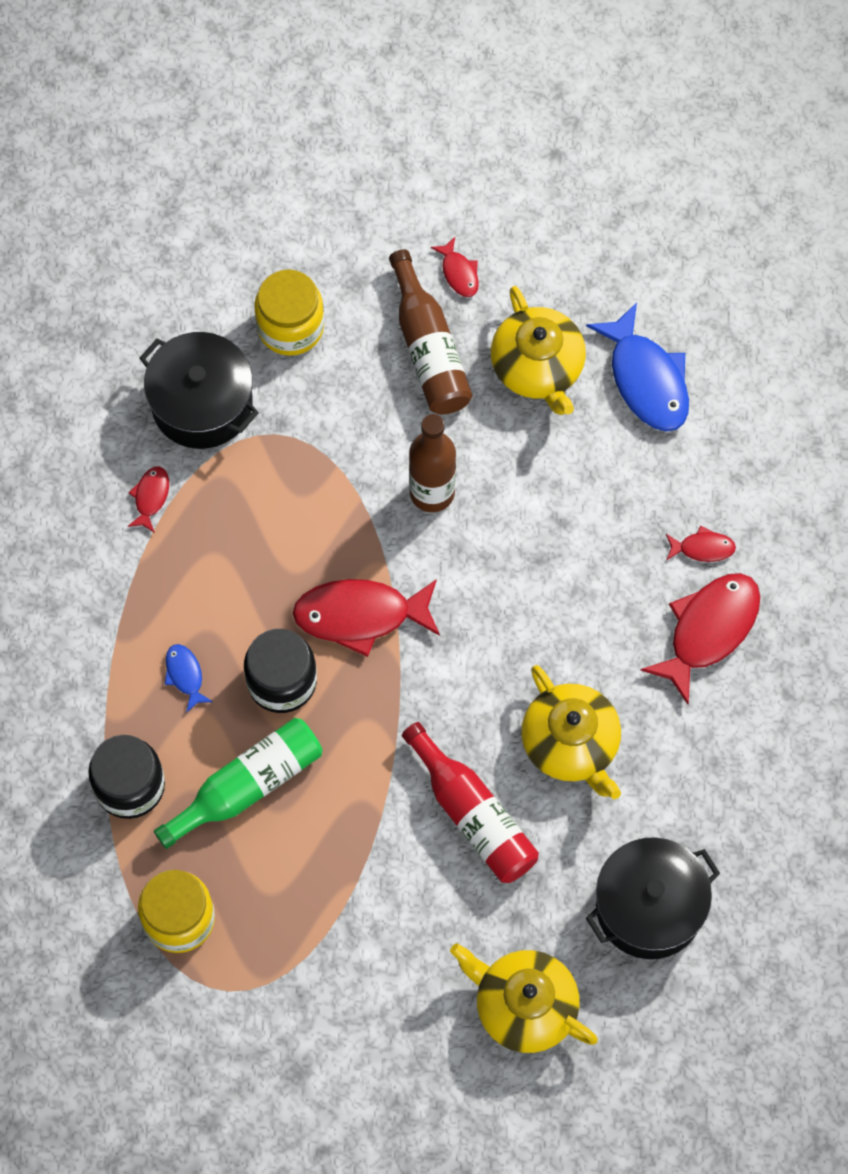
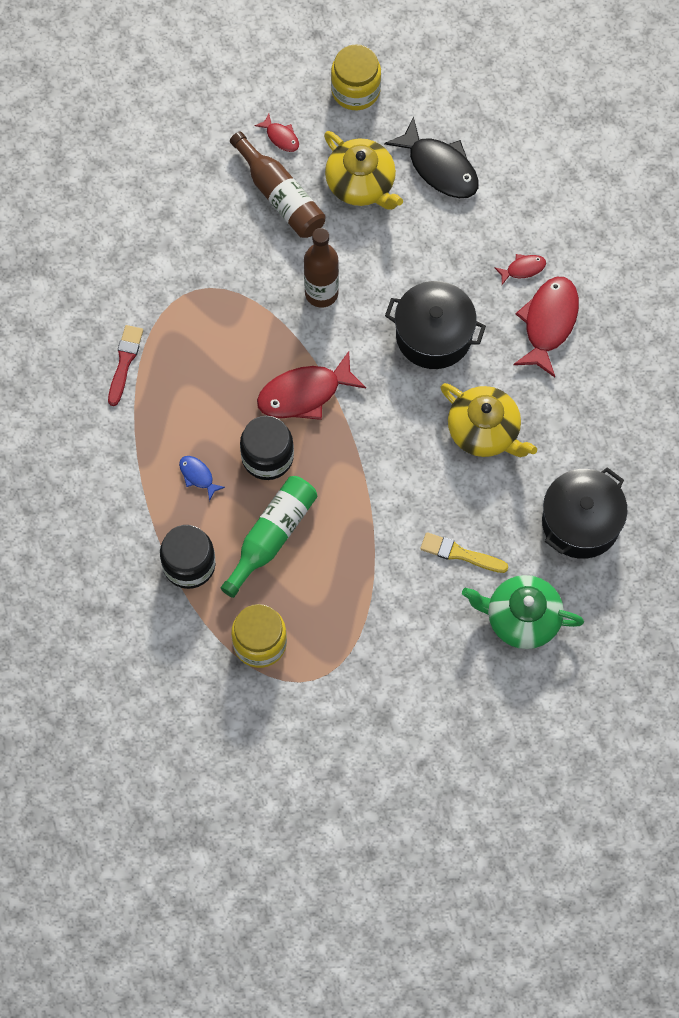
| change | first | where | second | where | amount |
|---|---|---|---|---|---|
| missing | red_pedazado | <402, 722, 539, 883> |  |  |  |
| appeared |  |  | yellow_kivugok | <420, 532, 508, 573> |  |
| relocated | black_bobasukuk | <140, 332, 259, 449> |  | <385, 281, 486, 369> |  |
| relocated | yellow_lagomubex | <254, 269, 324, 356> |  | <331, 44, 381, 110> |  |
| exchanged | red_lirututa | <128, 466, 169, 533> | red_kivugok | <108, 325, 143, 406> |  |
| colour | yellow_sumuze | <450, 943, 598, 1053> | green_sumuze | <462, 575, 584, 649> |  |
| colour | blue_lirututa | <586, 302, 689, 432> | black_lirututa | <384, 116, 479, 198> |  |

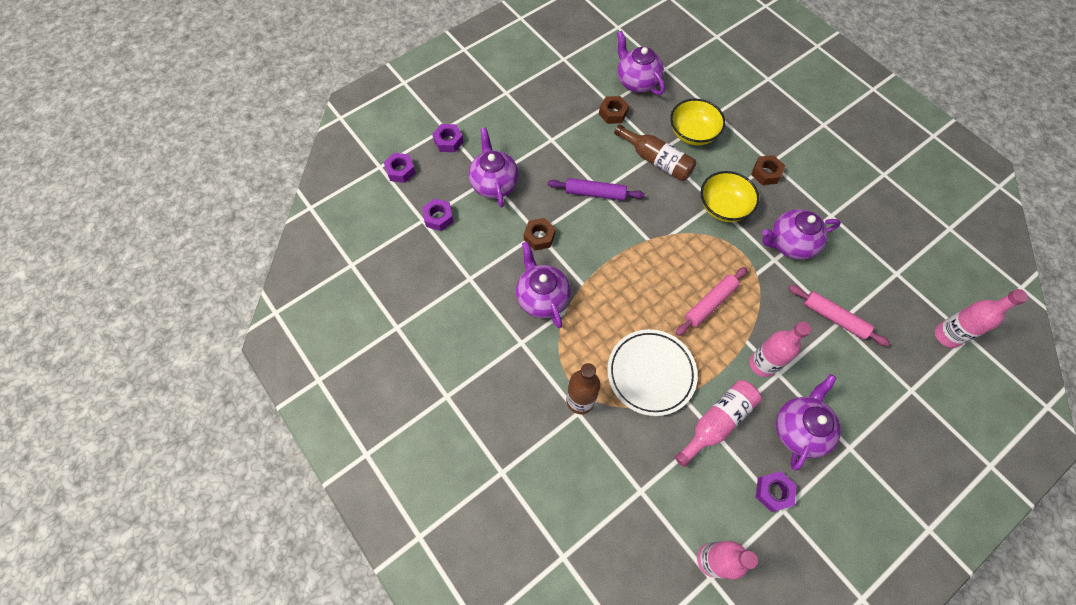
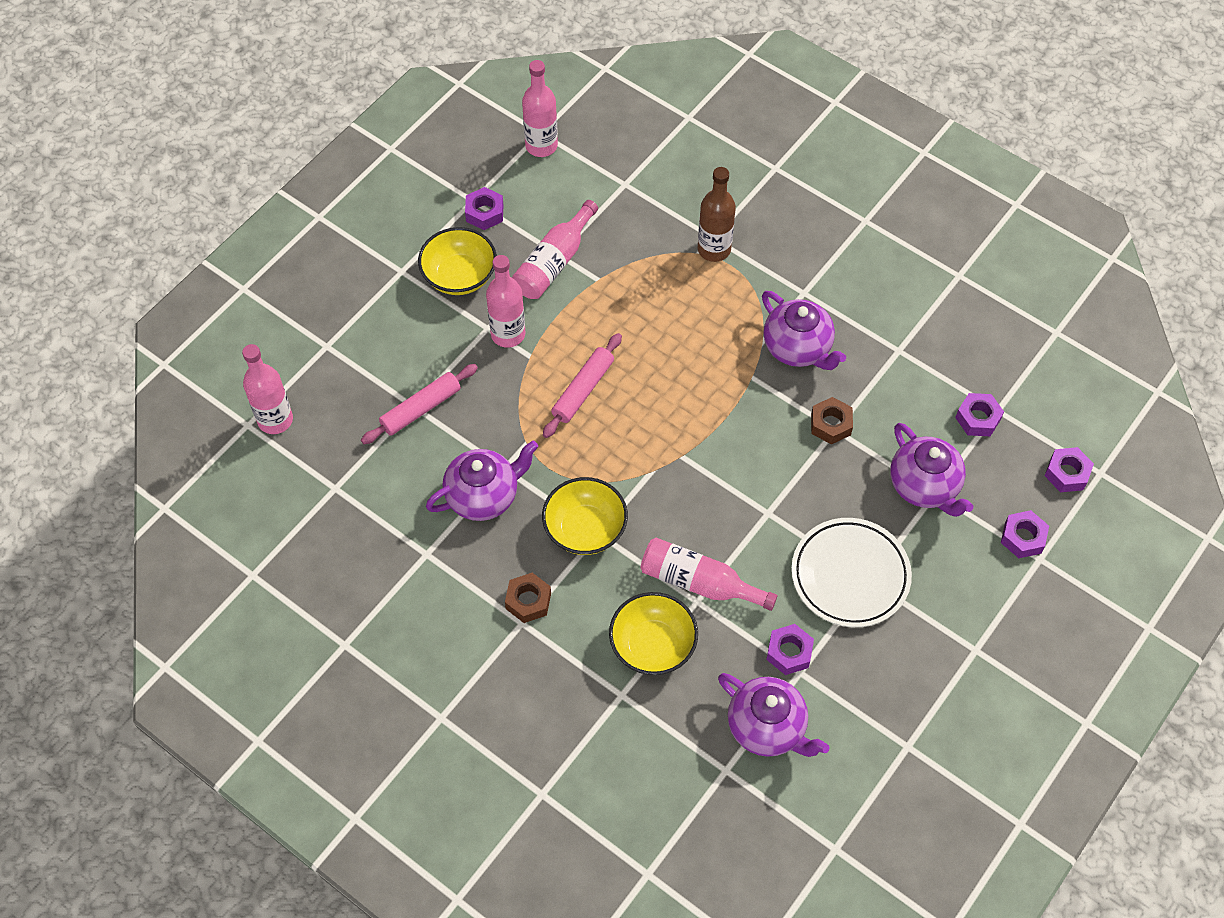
| change | first | where | second | where | amount |
|---|---|---|---|---|---|
| missing | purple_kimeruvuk | <548, 178, 645, 200> |  |  |  |
| relocated | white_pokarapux | <607, 329, 698, 416> |  | <791, 518, 912, 627> |  |
| exchanged | purple_sumuze | <776, 374, 841, 471> | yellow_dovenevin | <418, 227, 497, 295> |  |
| colour | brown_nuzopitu | <599, 96, 629, 124> | purple_nuzopitu | <766, 624, 814, 675> |  |
| colour | brown_pedazado | <614, 124, 696, 181> | pink_pedazado | <641, 538, 777, 611> |  |
| spun | pink_kimeruvuk | <789, 285, 890, 346> |  | <361, 364, 478, 444> | 60 degrees counterclockwise |

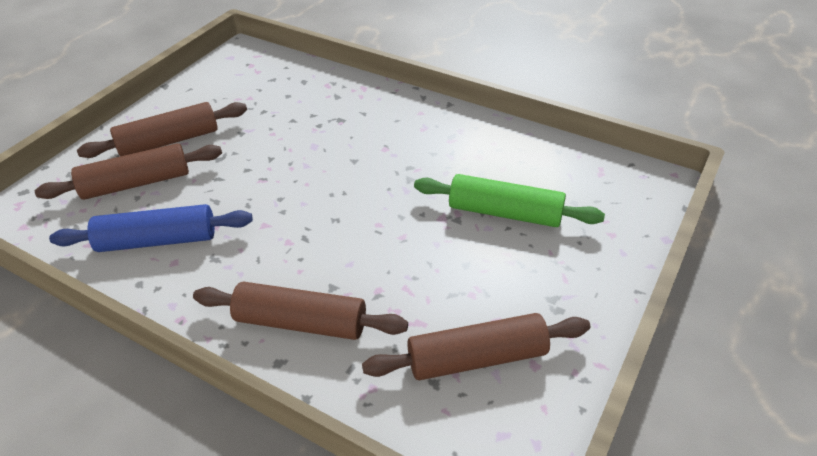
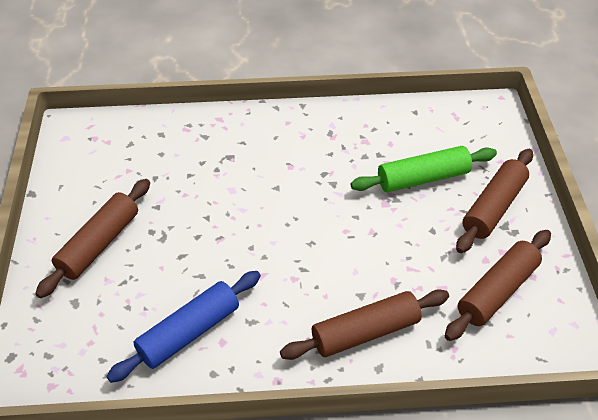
| change | first | where | second | where | amount |
|---|---|---|---|---|---|
| relocated | brown_kimeruvuk | <35, 143, 222, 200> |  | <456, 149, 533, 253> |  |

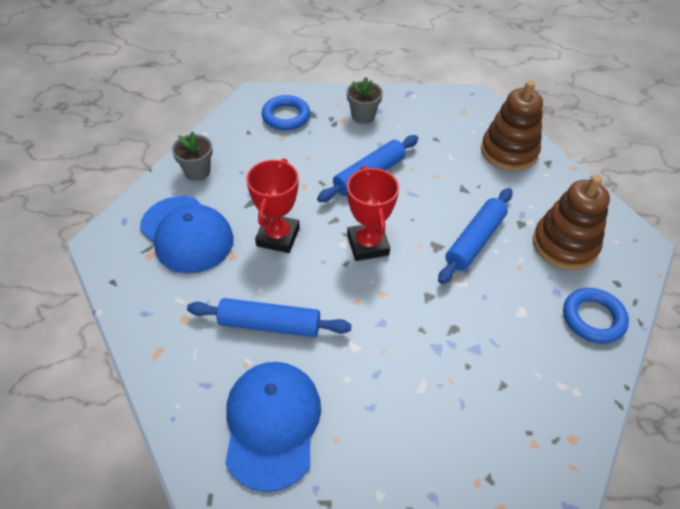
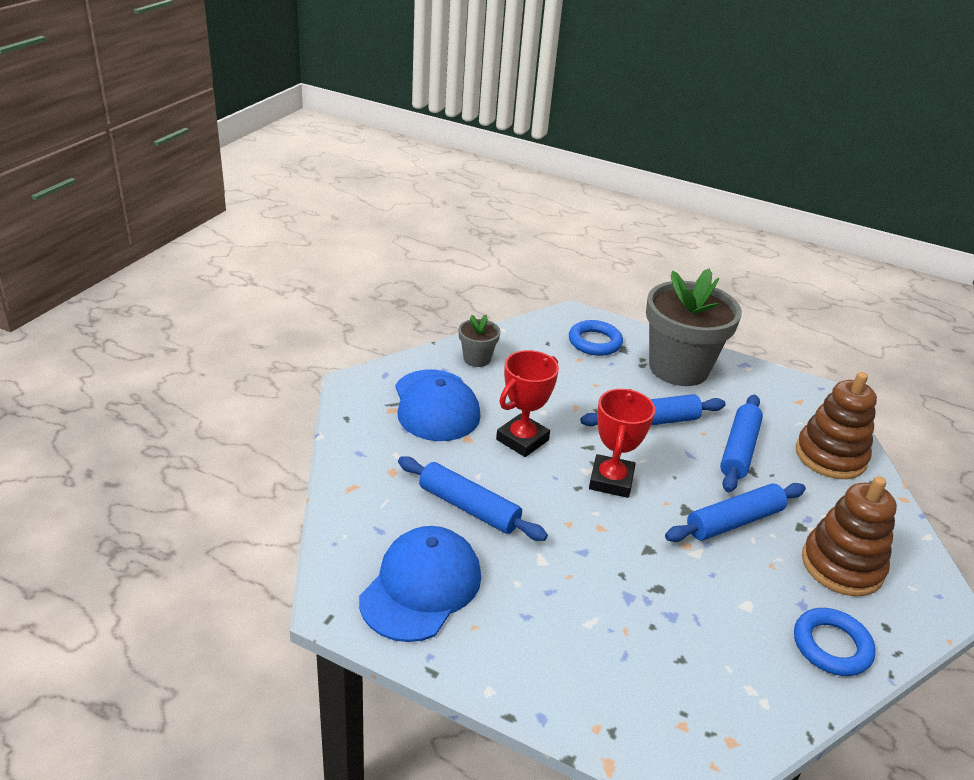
| change | first | where | second | where | amount |
|---|---|---|---|---|---|
| appeared |  |  | blue_kimeruvuk | <720, 395, 763, 492> |  |
| size | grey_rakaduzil | <347, 77, 383, 124> |  | <646, 268, 742, 386> | x2.20 |

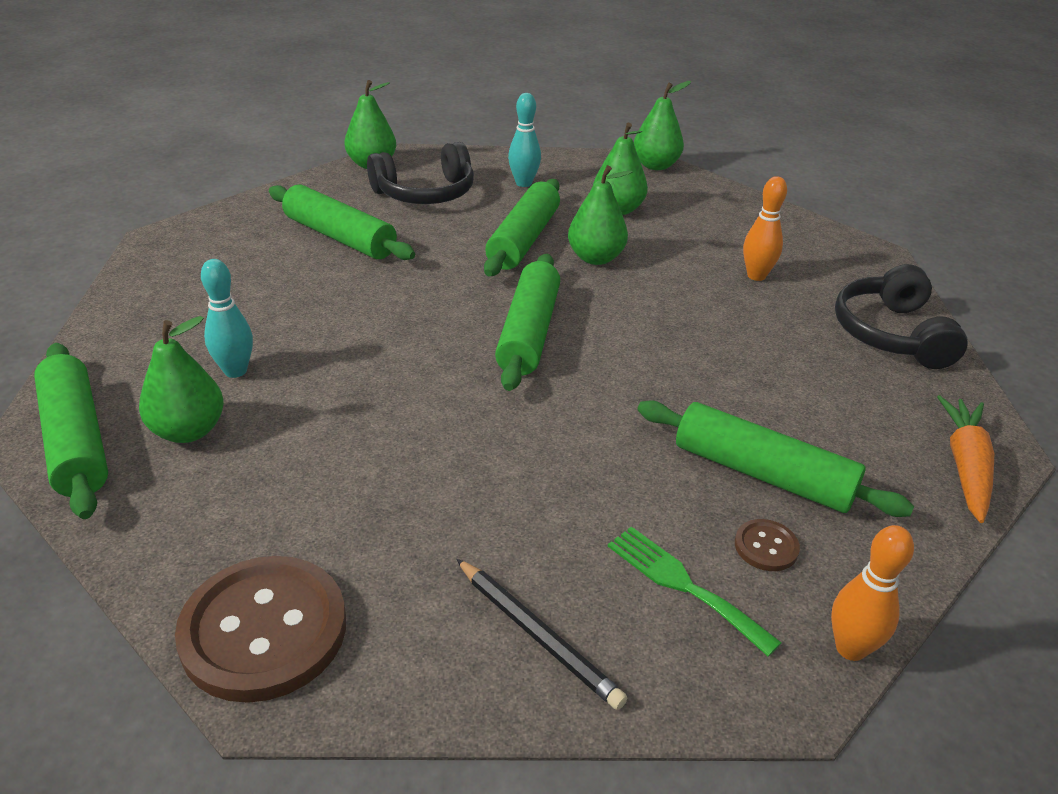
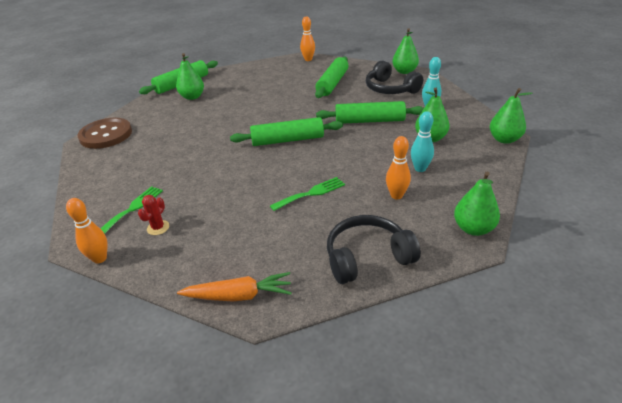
| change | first | where | second | where | amount |
|---|---|---|---|---|---|
| missing | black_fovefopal | <456, 559, 627, 710> |  |  |  |
| missing | green_kimeruvuk | <638, 400, 914, 517> |  |  |  |
| appeared |  |  | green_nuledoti | <270, 177, 345, 211> |  |
| appeared |  |  | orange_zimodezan | <300, 16, 315, 61> |  |
| relocated | turquoise_zimodezan | <201, 259, 253, 378> |  | <411, 111, 434, 172> |  |
| relocated | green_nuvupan | <568, 165, 633, 265> |  | <454, 172, 500, 236> |  |
| exchanged | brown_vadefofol | <735, 519, 800, 571> | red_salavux | <138, 195, 169, 235> |  |

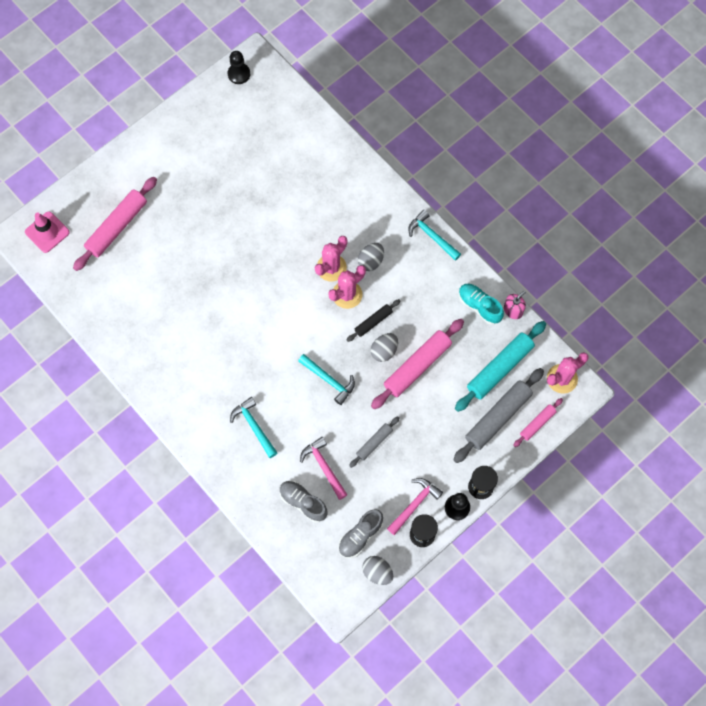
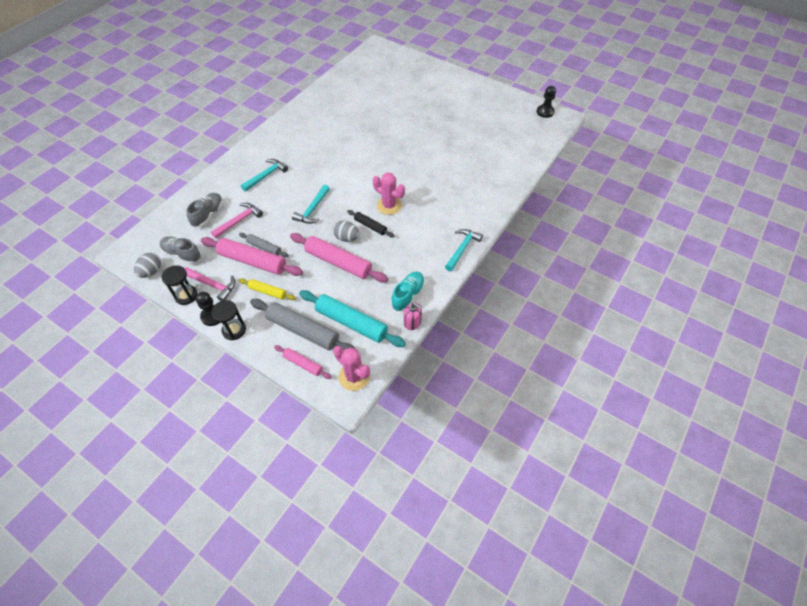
| change | first | where | second | where | amount |
|---|---|---|---|---|---|
| missing | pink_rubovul | <25, 211, 70, 253> |  |  |  |
| missing | pink_salavux | <315, 236, 347, 282> |  |  |  |
| missing | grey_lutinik | <358, 243, 384, 271> |  |  |  |
| appeared |  |  | yellow_kimeruvuk | <239, 278, 296, 300> |  |
| relocated | pink_kimeruvuk | <73, 177, 157, 271> |  | <201, 237, 303, 276> |  |

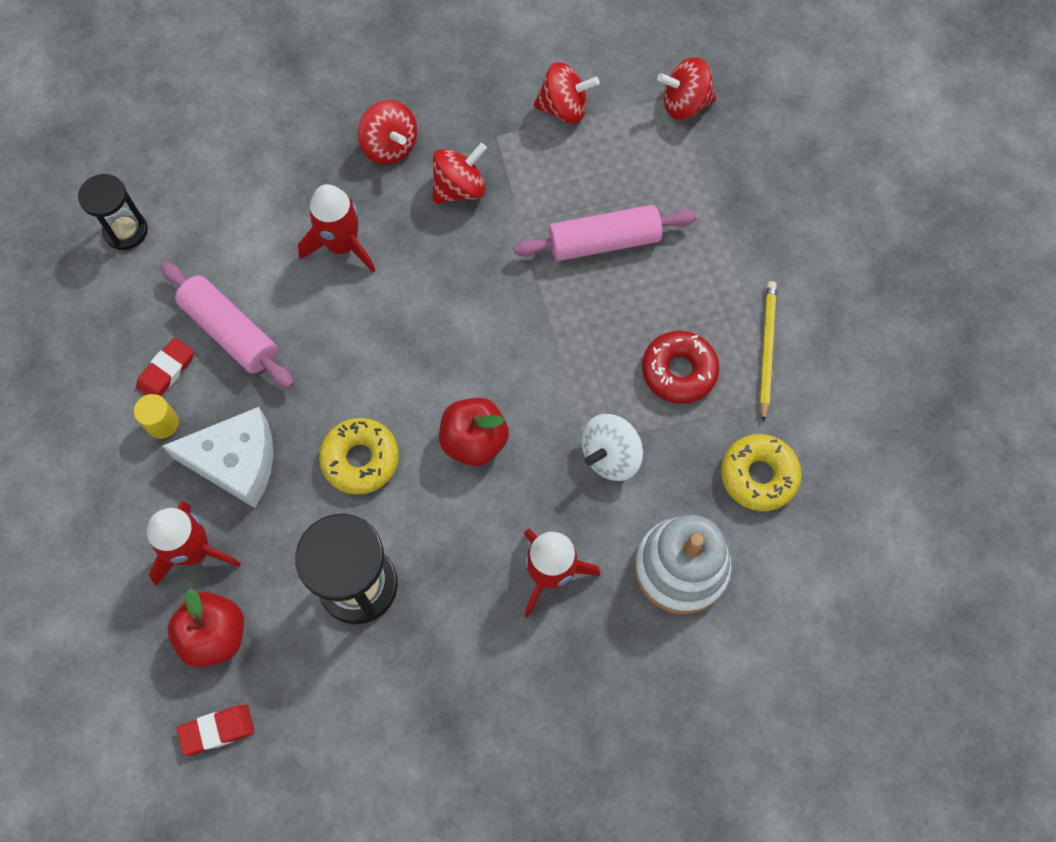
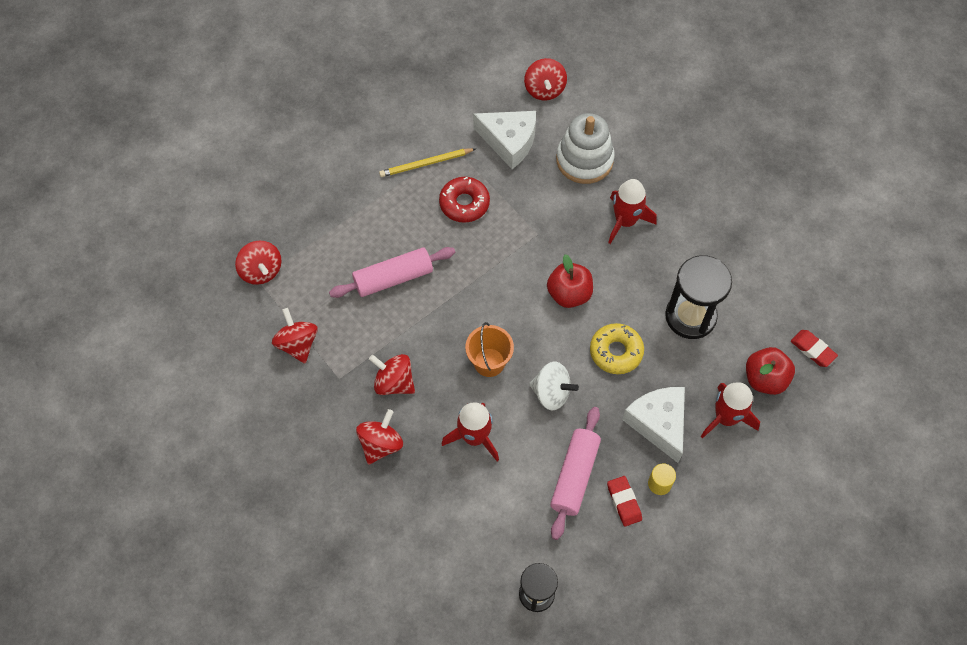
| change | first | where | second | where | amount |
|---|---|---|---|---|---|
| appeared |  |  | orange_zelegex | <465, 322, 514, 377> |  |
| appeared |  |  | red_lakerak | <524, 58, 567, 101> |  |
| relocated | white_lakerak | <582, 414, 643, 481> |  | <529, 362, 579, 410> |  |
| exchanged | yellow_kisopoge | <721, 434, 802, 511> | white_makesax | <473, 111, 536, 169> |  |
| spun | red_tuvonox | <136, 338, 194, 396> |  | <607, 476, 642, 527> | 60 degrees clockwise |
| spun | pink_kimeruvuk | <513, 205, 697, 261> |  | <329, 247, 455, 298> | 75 degrees counterclockwise |

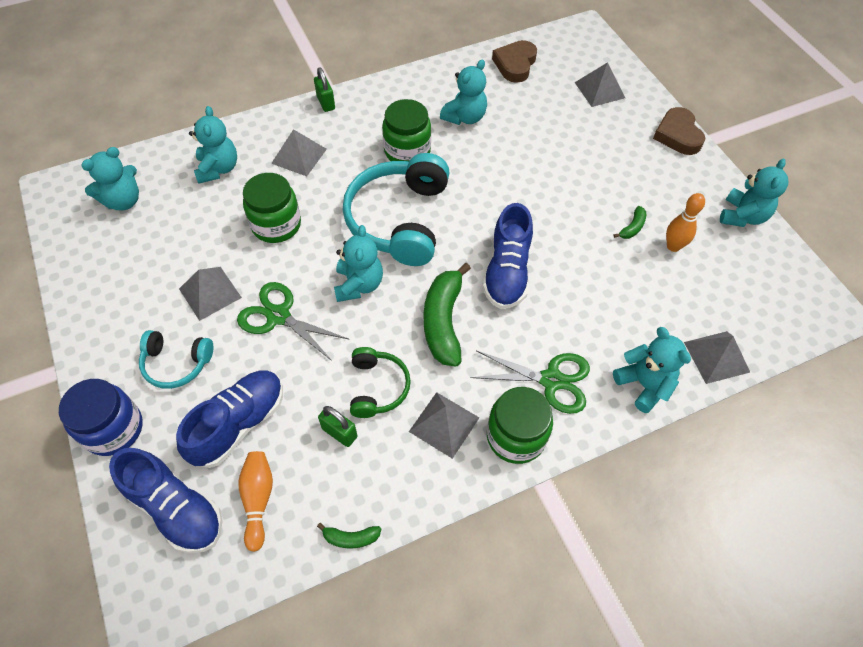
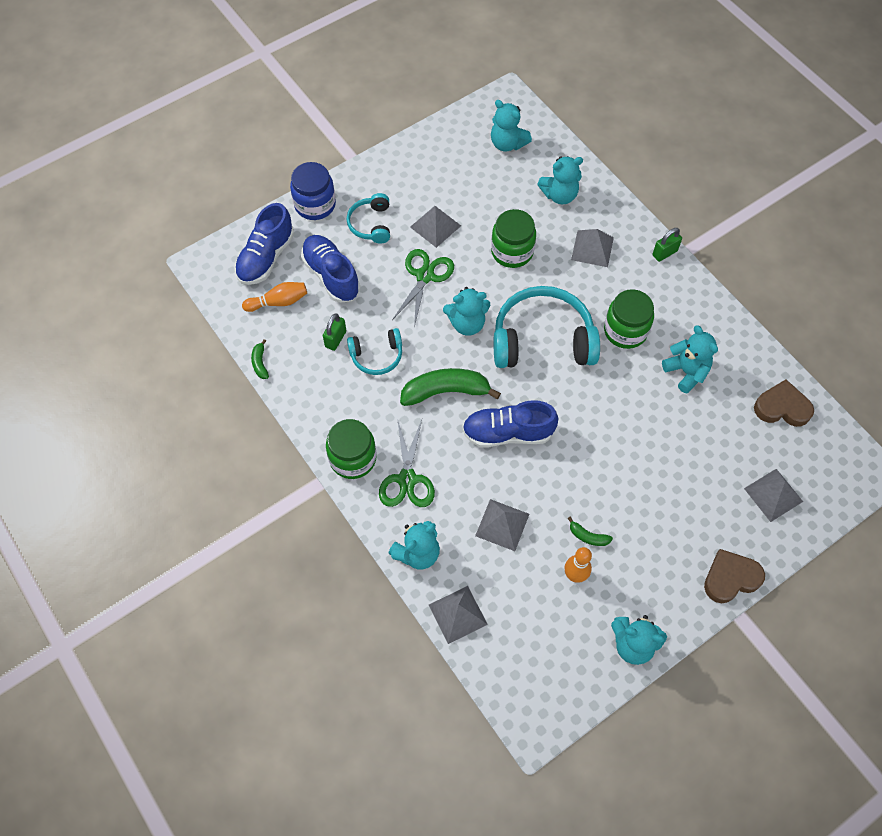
| change | first | where | second | where | amount |
|---|---|---|---|---|---|
| relocated | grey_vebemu | <409, 392, 479, 459> |  | <475, 499, 529, 551> |  |
| colour | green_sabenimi | <350, 347, 411, 418> | turquoise_sabenimi | <347, 328, 402, 375> |  |
| spun | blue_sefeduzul | <176, 370, 283, 468> |  | <301, 235, 360, 303> | 150 degrees counterclockwise |
| spun | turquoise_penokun | <440, 59, 487, 125> |  | <662, 325, 718, 393> | 150 degrees counterclockwise |

